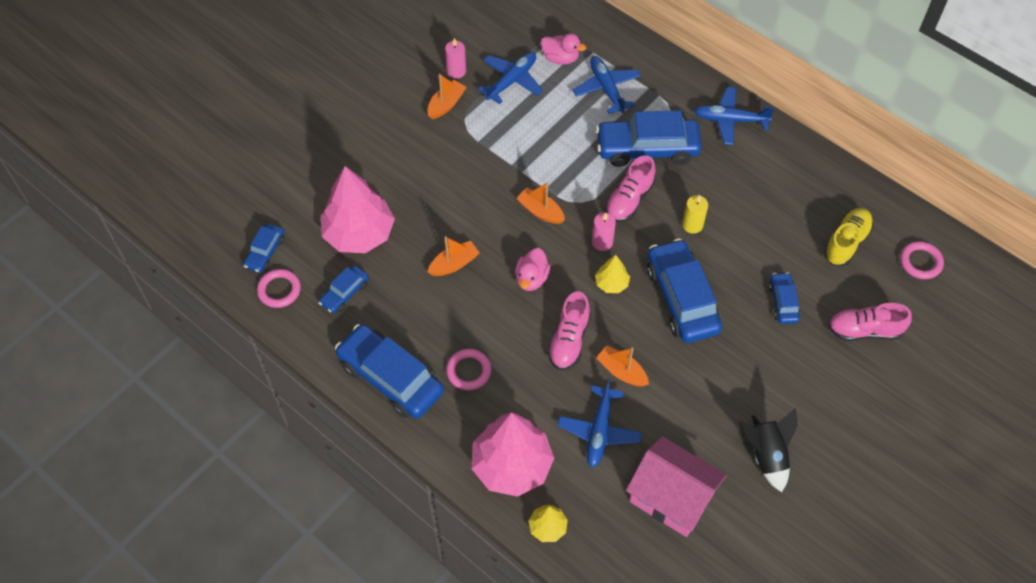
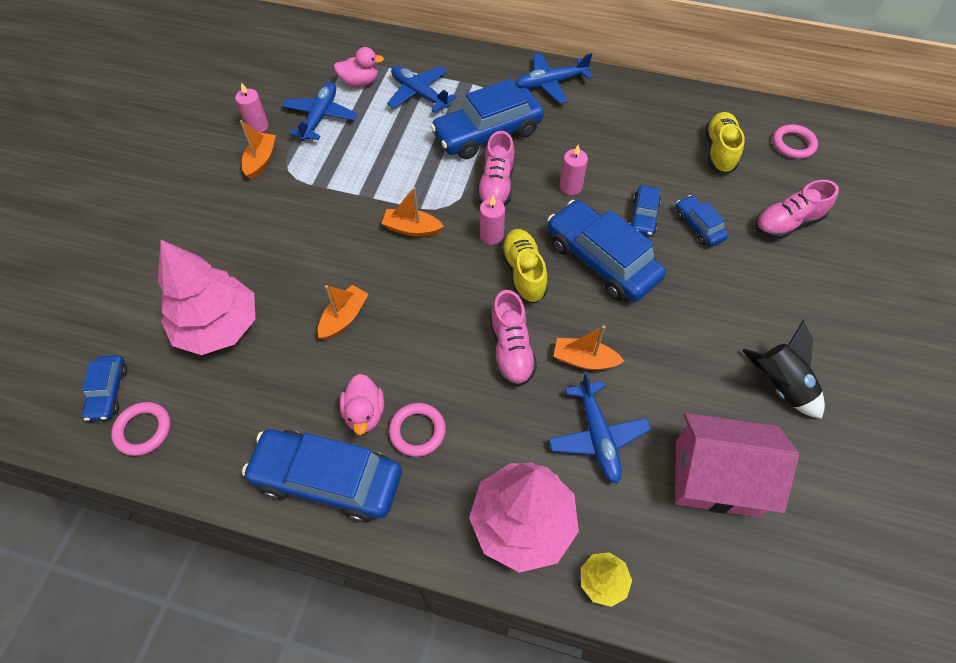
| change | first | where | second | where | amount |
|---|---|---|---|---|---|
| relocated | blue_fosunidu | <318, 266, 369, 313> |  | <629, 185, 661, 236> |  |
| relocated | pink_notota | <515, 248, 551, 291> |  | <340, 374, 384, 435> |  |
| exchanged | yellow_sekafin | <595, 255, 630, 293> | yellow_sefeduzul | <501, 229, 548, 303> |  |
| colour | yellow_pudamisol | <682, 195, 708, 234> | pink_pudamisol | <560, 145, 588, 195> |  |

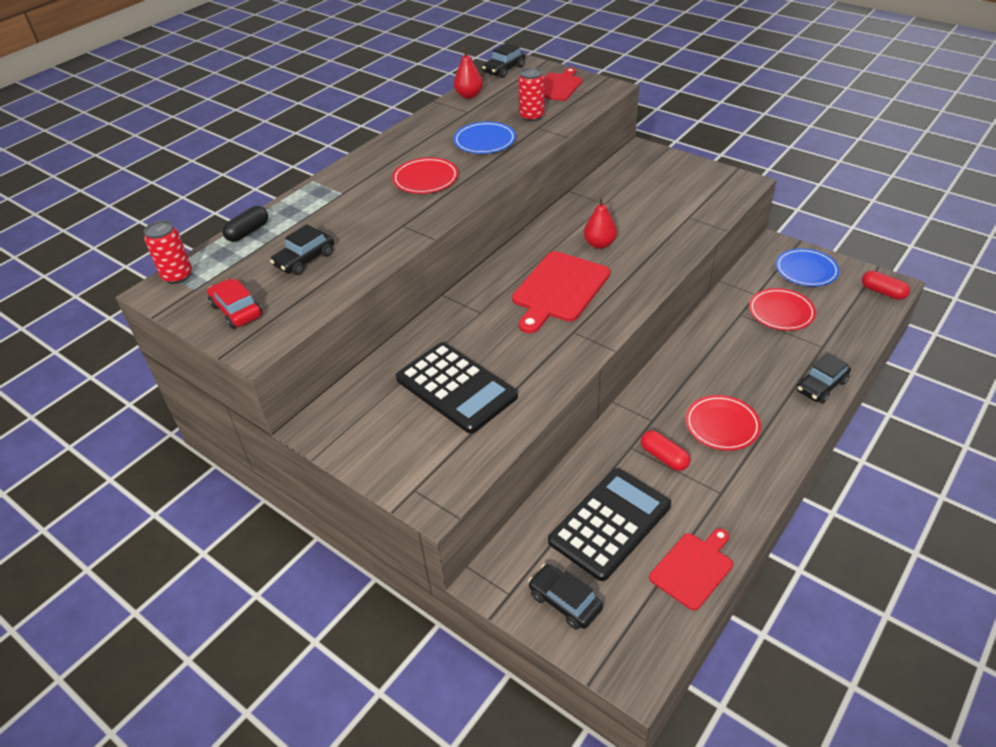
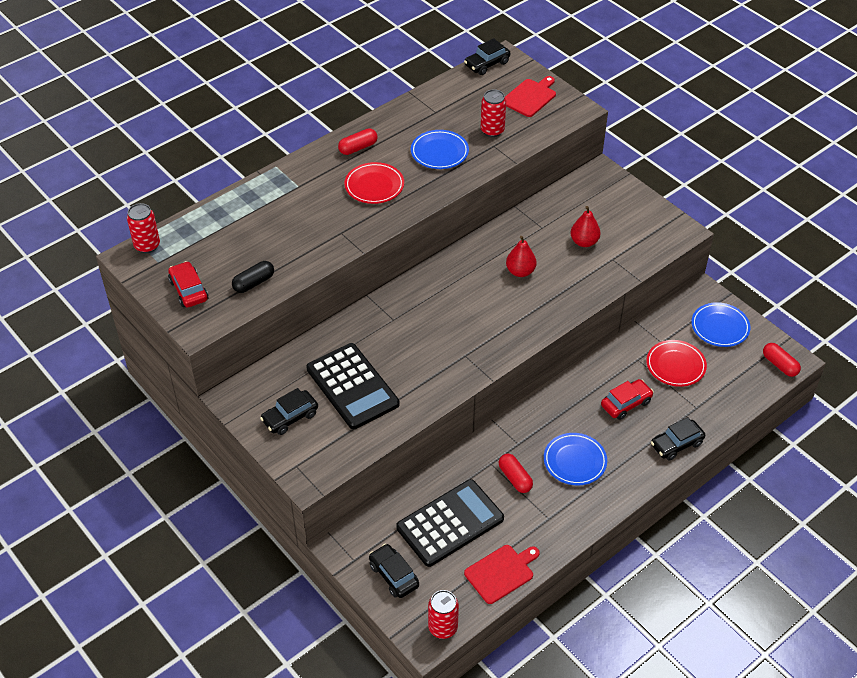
| change | first | where | second | where | amount |
|---|---|---|---|---|---|
| missing | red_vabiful | <512, 251, 610, 333> |  |  |  |
| appeared |  |  | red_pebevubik | <338, 128, 378, 155> |  |
| appeared |  |  | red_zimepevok | <428, 590, 459, 639> |  |
| appeared |  |  | red_fosunidu | <601, 379, 654, 420> |  |
| relocated | black_pebevubik | <222, 206, 268, 242> |  | <232, 261, 274, 293> |  |
| relocated | black_fosunidu | <270, 224, 334, 275> |  | <260, 388, 318, 435> |  |
| relocated | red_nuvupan | <454, 47, 483, 99> |  | <571, 206, 601, 247> |  |
| colour | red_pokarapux | <686, 395, 761, 451> | blue_pokarapux | <544, 433, 607, 485> |  |

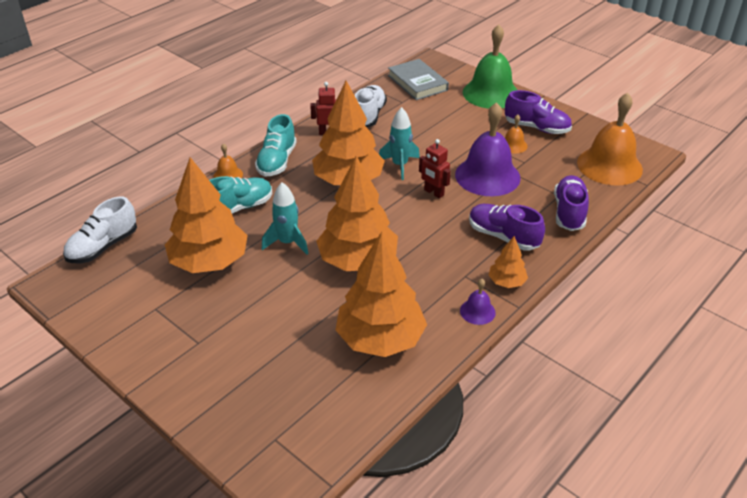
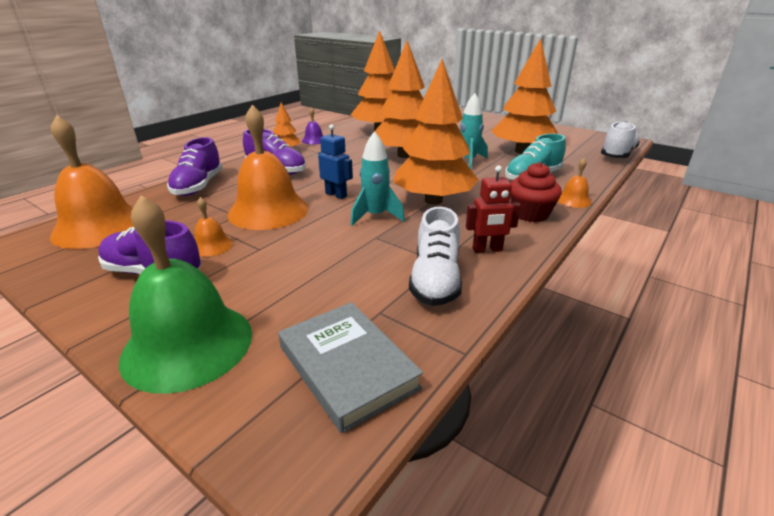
| change | first | where | second | where | amount |
|---|---|---|---|---|---|
| exchanged | turquoise_sefeduzul | <255, 114, 297, 176> | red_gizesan | <510, 162, 562, 222> |  |
| colour | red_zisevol | <419, 139, 451, 198> | blue_zisevol | <318, 124, 353, 199> |  |
| colour | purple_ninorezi | <455, 102, 521, 196> | orange_ninorezi | <228, 105, 309, 230> |  |

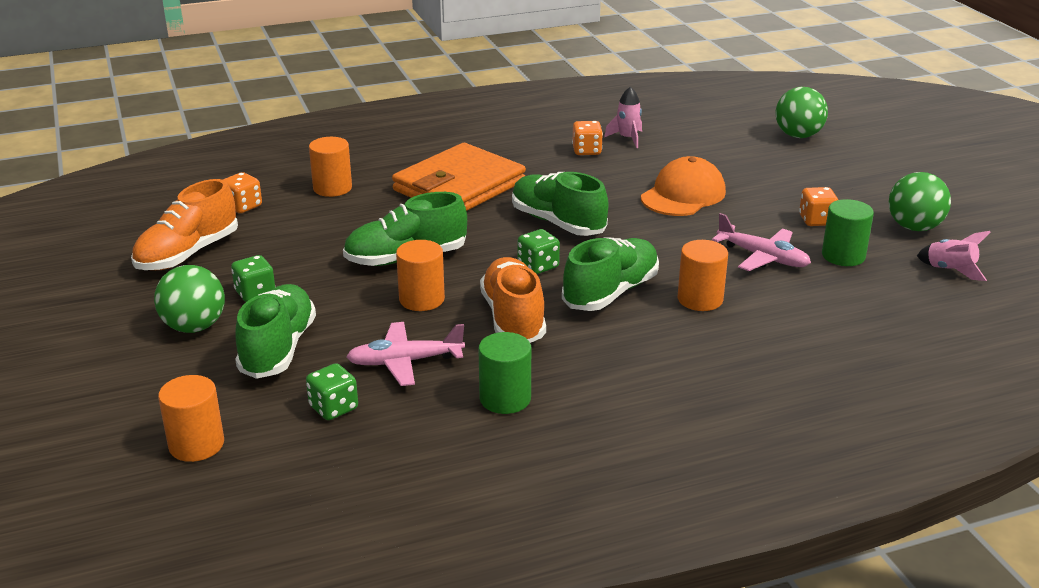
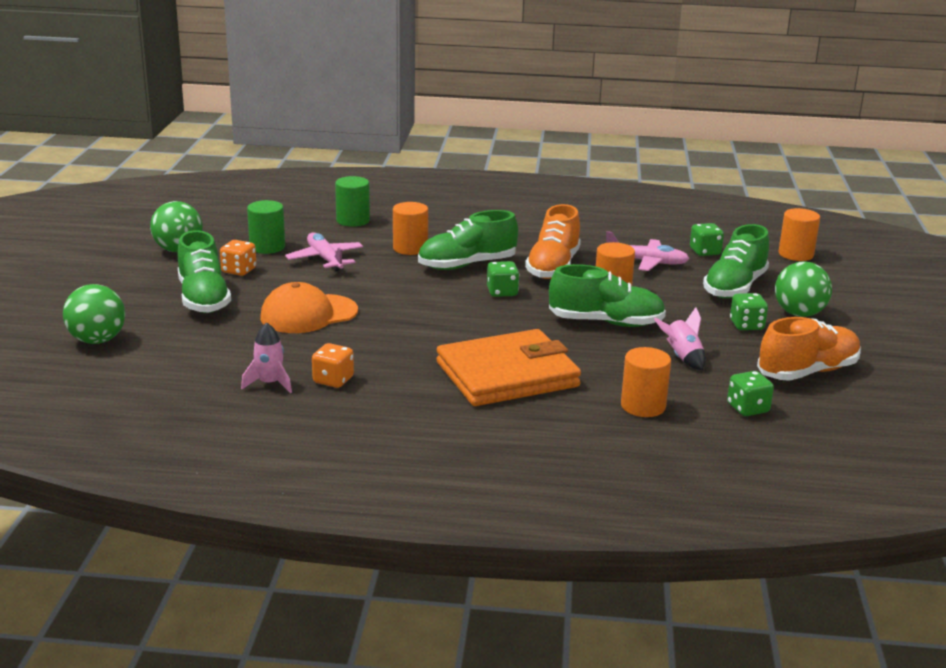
| change | first | where | second | where | amount |
|---|---|---|---|---|---|
| relocated | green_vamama | <478, 332, 531, 414> |  | <335, 176, 370, 227> |  |
| relocated | green_sefeduzul | <512, 172, 608, 236> |  | <178, 230, 231, 313> |  |
| relocated | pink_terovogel | <917, 231, 991, 281> |  | <654, 307, 705, 370> |  |
| colour | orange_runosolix | <223, 172, 262, 213> | green_runosolix | <727, 371, 774, 416> |  |

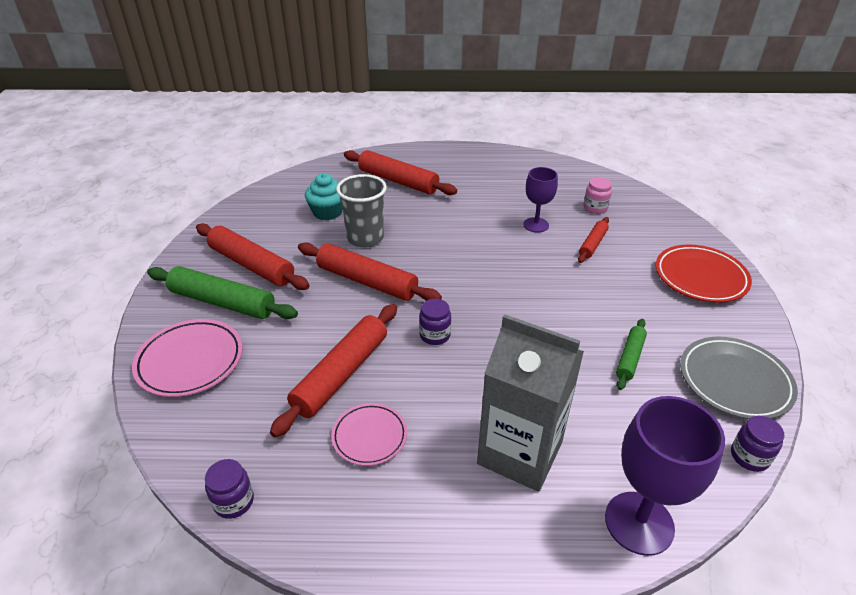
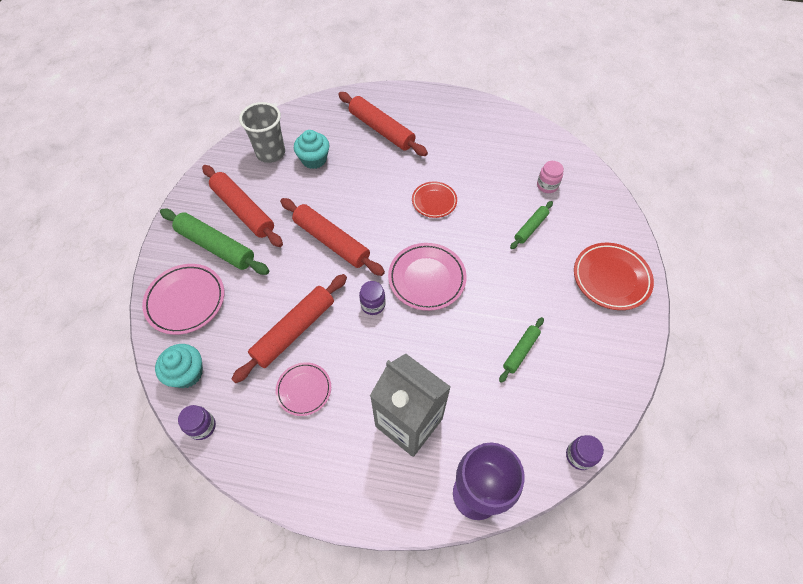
| change | first | where | second | where | amount |
|---|---|---|---|---|---|
| missing | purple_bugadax | <523, 167, 558, 233> |  |  |  |
| missing | grey_pokarapux | <680, 336, 798, 419> |  |  |  |
| appeared |  |  | turquoise_gizesan | <155, 344, 203, 388> |  |
| appeared |  |  | pink_pokarapux | <388, 243, 466, 311> |  |
| appeared |  |  | red_pokarapux | <412, 182, 457, 218> |  |
| relocated | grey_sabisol | <336, 174, 387, 248> |  | <239, 102, 285, 163> |  |
| colour | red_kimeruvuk | <578, 217, 609, 263> | green_kimeruvuk | <510, 201, 553, 249> |  |

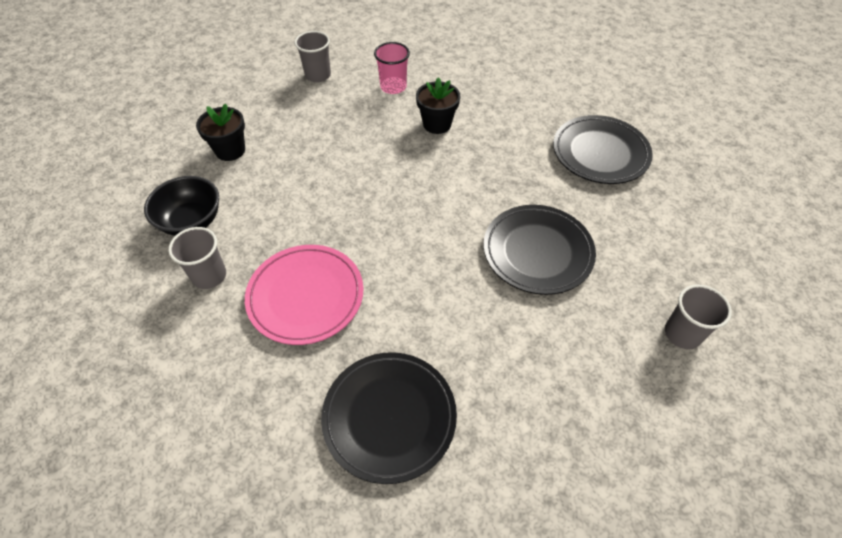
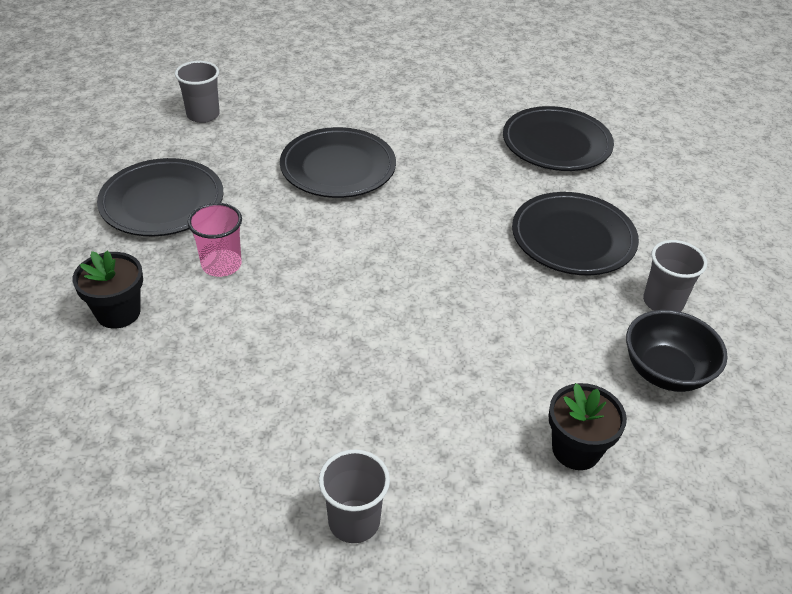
| change | first | where | second | where | amount |
|---|---|---|---|---|---|
| relocated | pink_sabisol | <374, 42, 410, 94> |  | <188, 203, 242, 277> |  |
| relocated | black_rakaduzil | <416, 77, 460, 134> |  | <73, 250, 143, 329> |  |
| relocated | grey_sabisol | <665, 284, 732, 349> |  | <175, 61, 220, 123> |  |
| colour | pink_pokarapux | <245, 245, 364, 345> | black_pokarapux | <512, 192, 639, 275> |  |

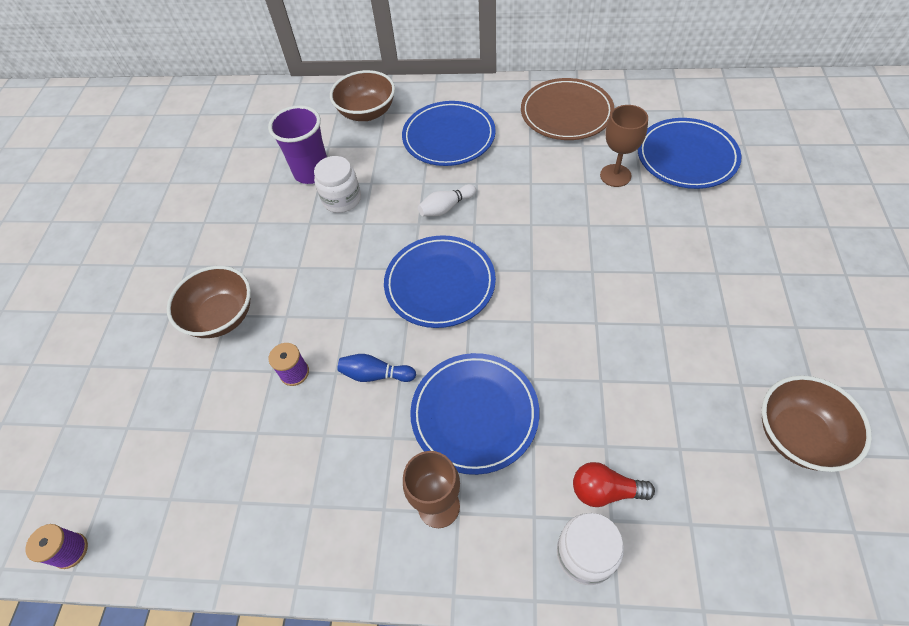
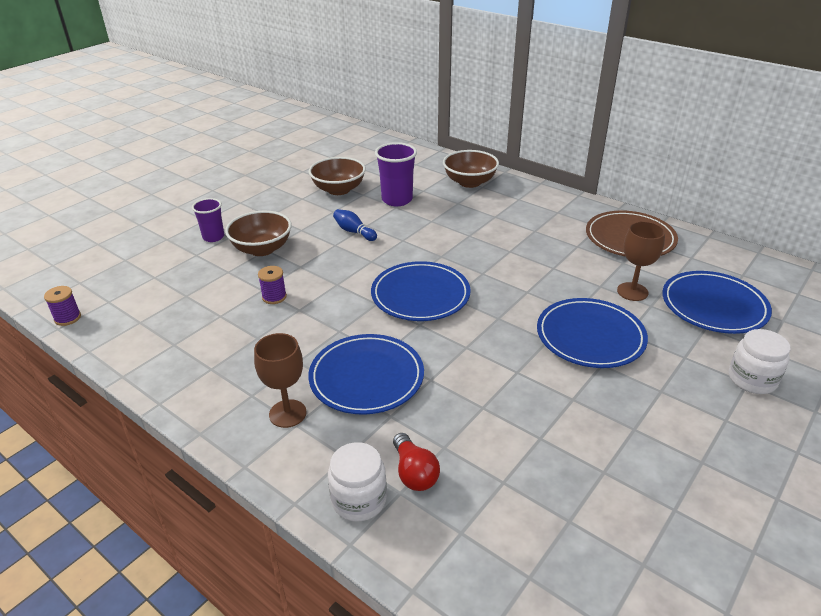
| change | first | where | second | where | amount |
|---|---|---|---|---|---|
| missing | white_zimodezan | <418, 184, 476, 216> |  |  |  |
| appeared |  |  | purple_sabisol | <192, 198, 224, 242> |  |
| relocated | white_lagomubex | <314, 156, 361, 213> |  | <729, 329, 791, 394> |  |
| relocated | blue_zimodezan | <338, 354, 416, 382> |  | <333, 209, 377, 241> |  |
| relocated | blue_pokarapux | <402, 101, 496, 166> |  | <537, 298, 648, 368> |  |
| relocated | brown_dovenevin | <762, 375, 872, 472> |  | <309, 157, 366, 195> |  |
| spun | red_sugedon | <573, 462, 655, 507> |  | <393, 433, 440, 491> | 150 degrees counterclockwise |

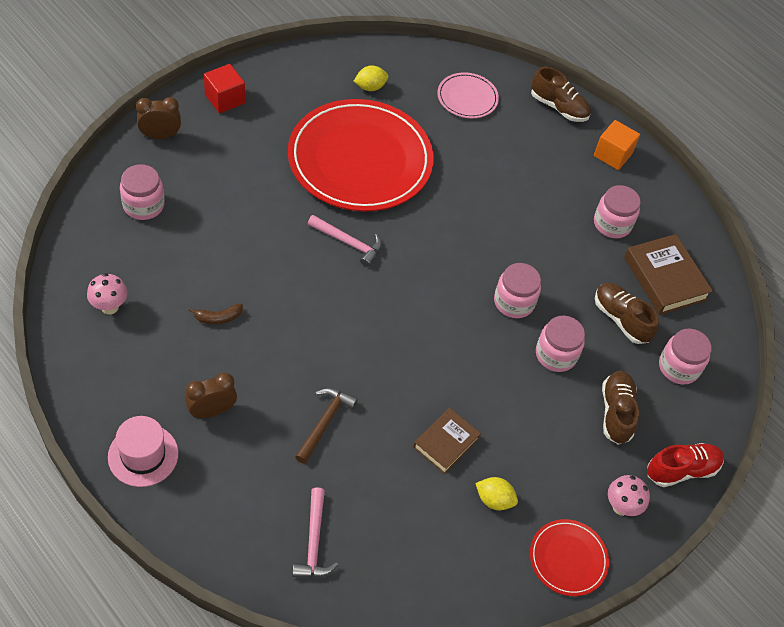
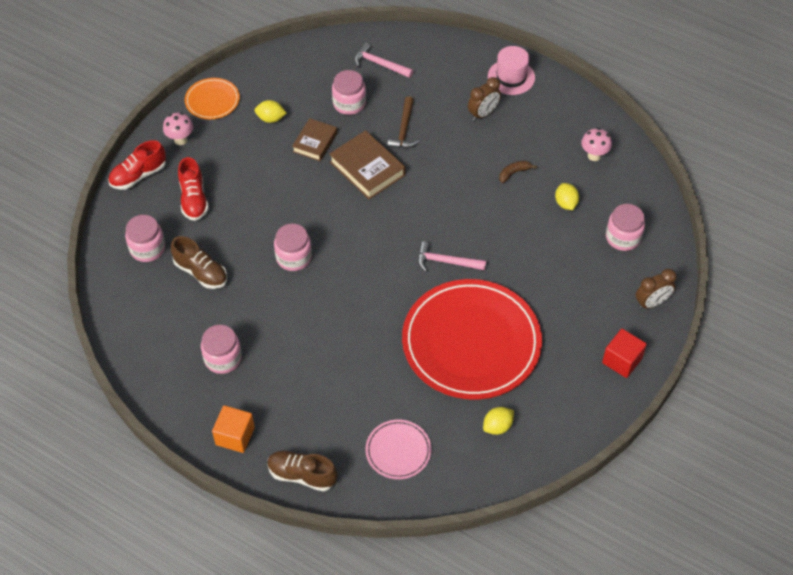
| change | first | where | second | where | amount |
|---|---|---|---|---|---|
| appeared |  |  | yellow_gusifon | <555, 183, 579, 210> |  |
| relocated | pink_lagomubex | <536, 316, 585, 372> |  | <332, 70, 366, 115> |  |
| relocated | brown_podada | <624, 234, 713, 315> |  | <329, 130, 405, 199> |  |
| colour | red_pokarapux | <530, 519, 609, 596> | orange_pokarapux | <185, 78, 240, 119> |  |
| colour | brown_sefeduzul | <602, 371, 639, 445> | red_sefeduzul | <178, 157, 209, 221> |  |
| spun | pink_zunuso | <292, 487, 338, 577> |  | <354, 42, 413, 78> | 45 degrees counterclockwise |

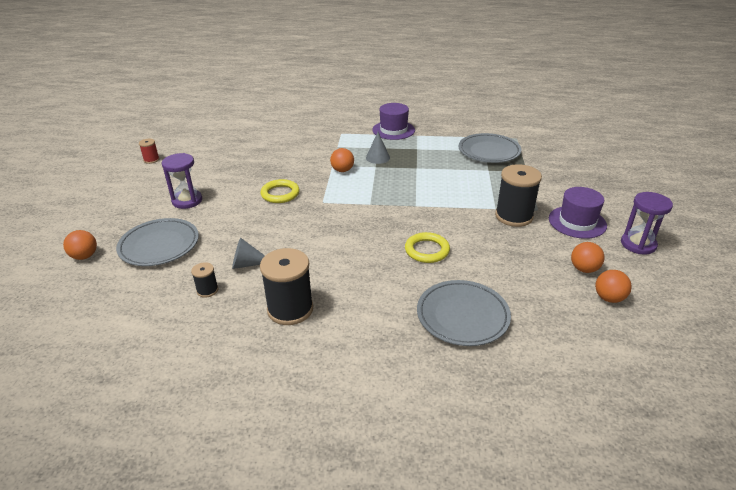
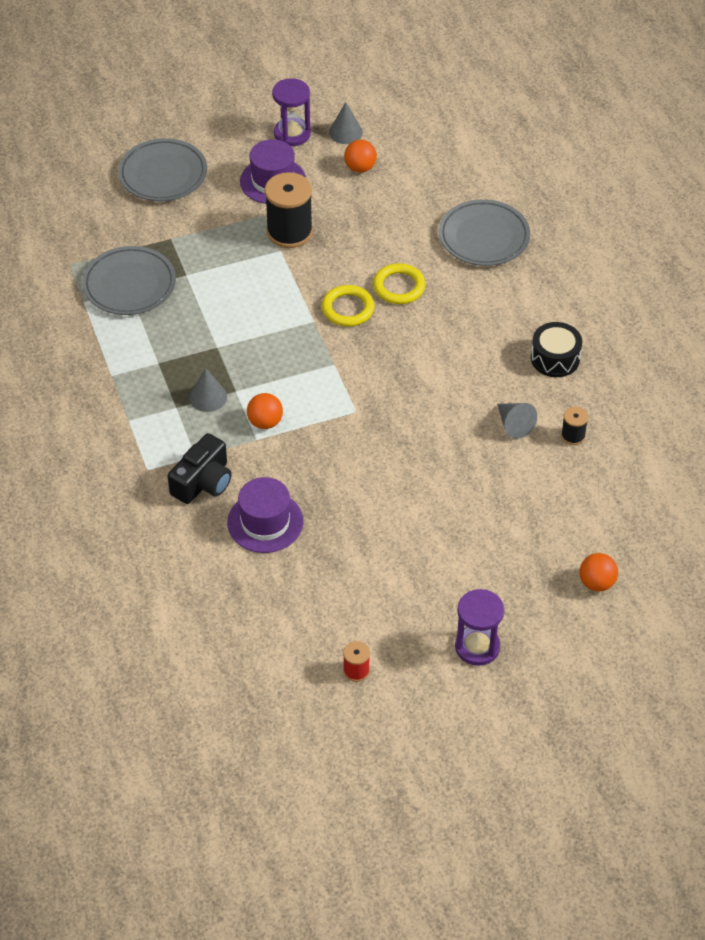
| change | first | where | second | where | amount |
|---|---|---|---|---|---|
| missing | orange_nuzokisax | <595, 270, 632, 303> |  |  |  |
| appeared |  |  | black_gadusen | <168, 433, 232, 504> |  |
| appeared |  |  | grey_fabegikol | <329, 102, 363, 144> |  |
| relocated | grey_pokarapux | <116, 218, 199, 266> |  | <118, 138, 207, 201> |  |
| relocated | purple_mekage | <162, 153, 202, 209> |  | <455, 589, 504, 666> |  |
| relocated | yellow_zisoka | <260, 179, 300, 203> |  | <322, 285, 375, 327> |  |
| relocated | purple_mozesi | <372, 103, 415, 140> |  | <227, 477, 303, 553> |  |
| exchanged | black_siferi | <260, 248, 313, 325> | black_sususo | <531, 322, 582, 377> |  |

